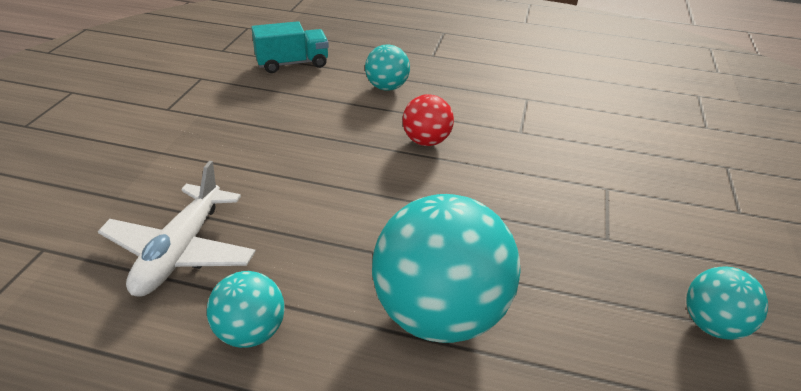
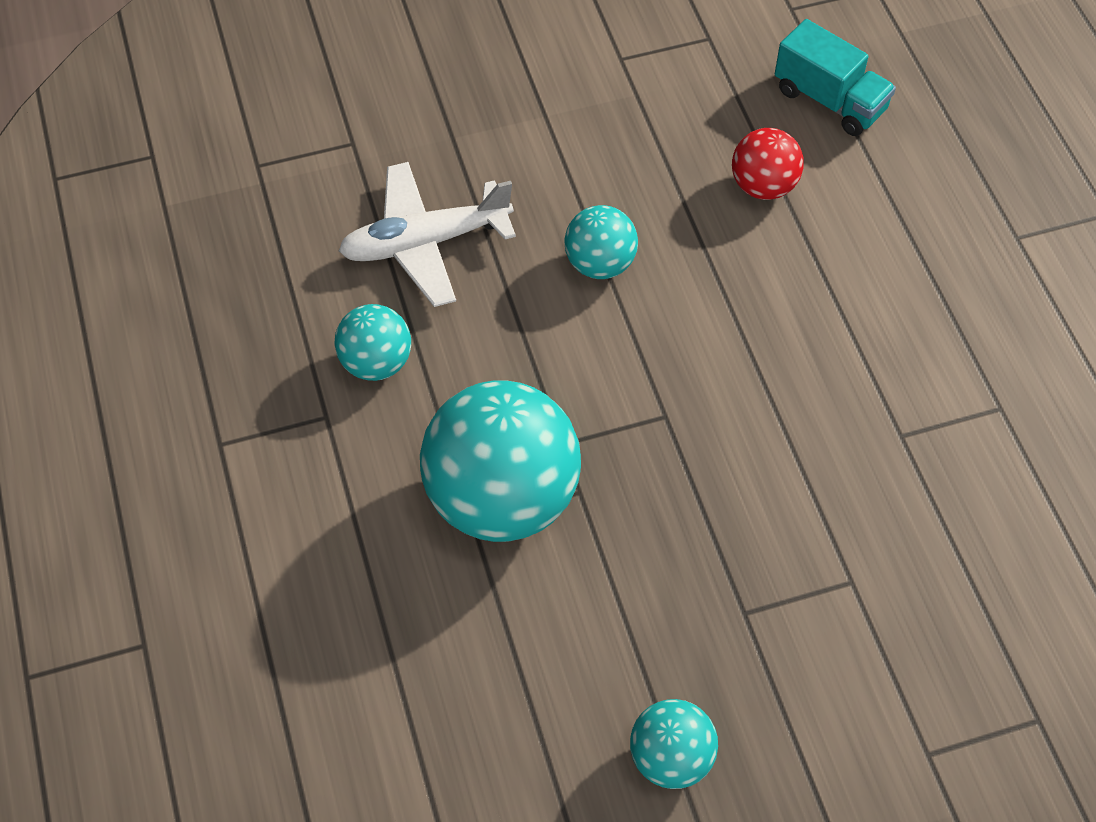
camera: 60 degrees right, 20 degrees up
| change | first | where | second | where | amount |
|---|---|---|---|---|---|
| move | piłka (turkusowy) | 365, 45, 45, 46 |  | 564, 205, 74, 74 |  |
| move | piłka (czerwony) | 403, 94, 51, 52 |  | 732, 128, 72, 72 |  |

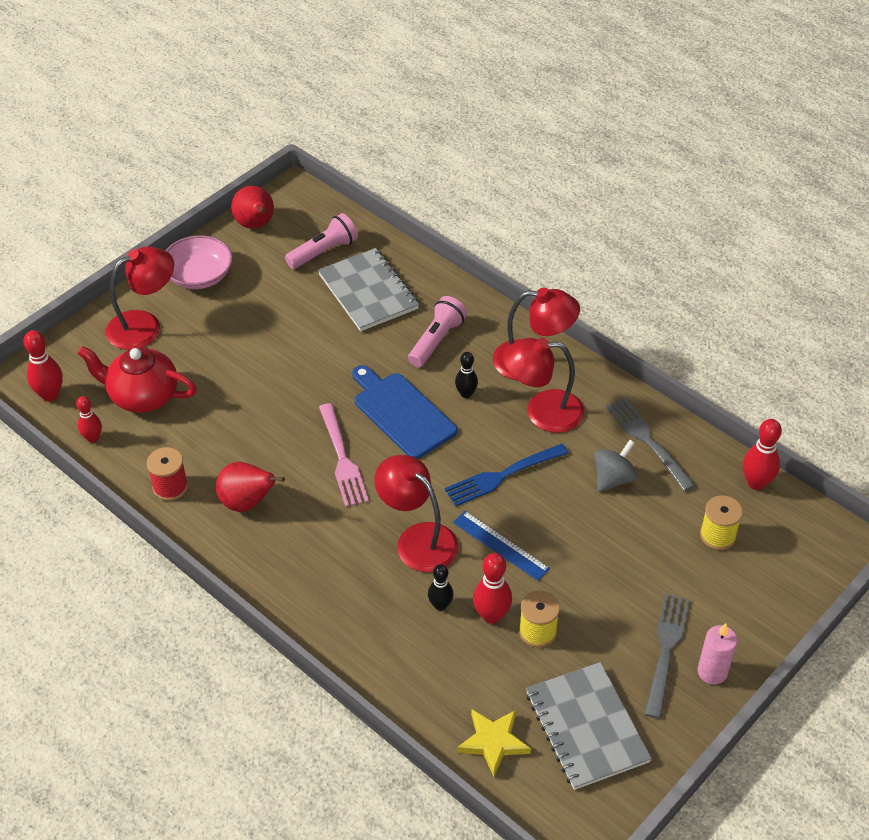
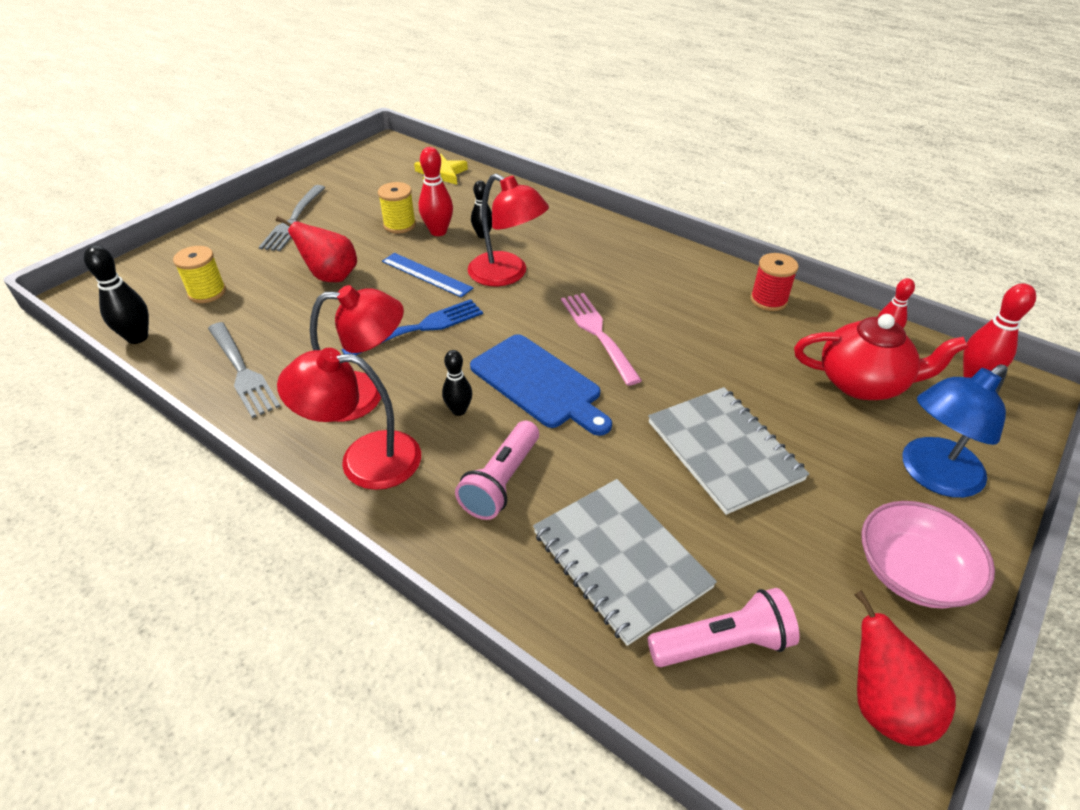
camera: 175 degrees right, 5 degrees down
| change | first | where | second | where | amount |
|---|---|---|---|---|---|
| recolor | lampka (czerwony) | 106, 247, 68, 103 | lampka (niebieski) | 902, 364, 106, 134 |  |
| move | gruszka (czerwony) | 216, 462, 69, 50 |  | 276, 216, 81, 66 |  |
| rotate | latarka (różowy) | 285, 213, 73, 56 |  | 648, 588, 151, 79 | 150 degrees counterclockwise |
| move | zeszyt (szary) | 526, 662, 126, 128 |  | 648, 387, 161, 128 |  |
| delete | bączek (szary) | 595, 440, 42, 52 |  |  |  |
| delete | świeca (różowy) | 698, 623, 39, 62 |  |  |  |
| recolor | kręgiel (czerwony) | 743, 419, 39, 71 | kręgiel (czarny) | 84, 245, 65, 99 |  |

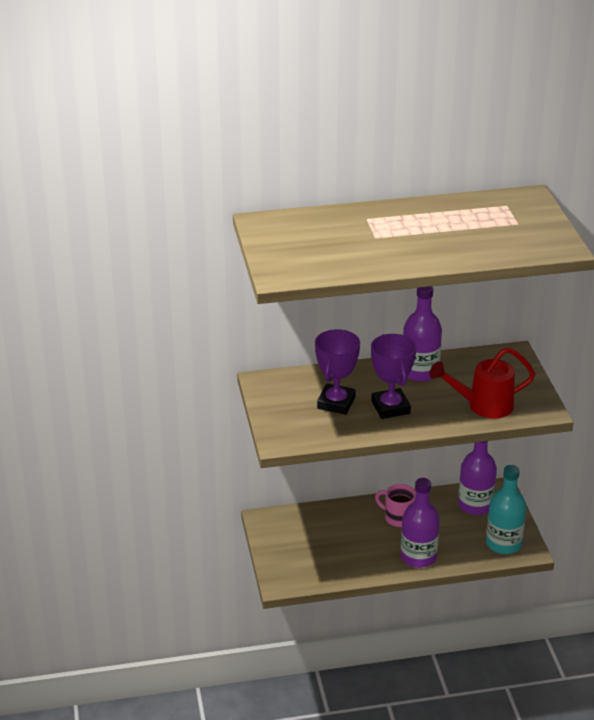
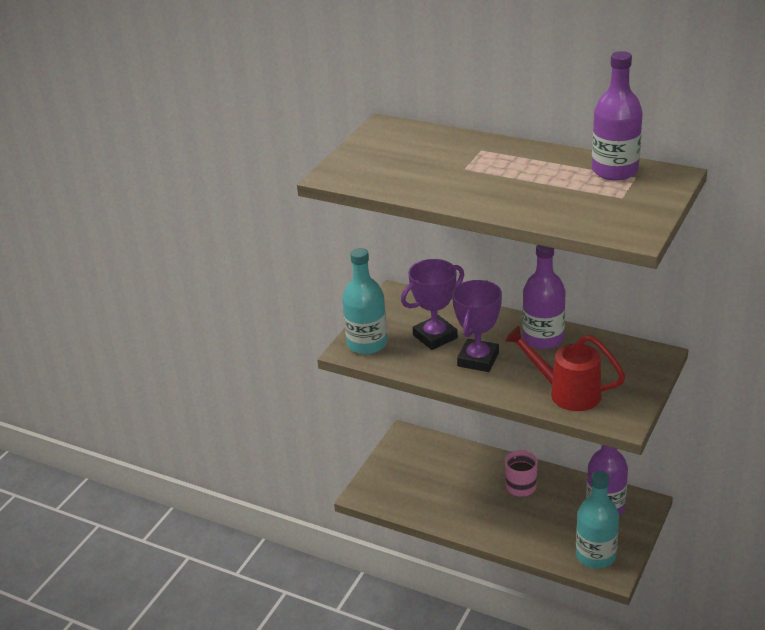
camera: 40 degrees right, 0 degrees up
| change | first | where | second | where | amount |
|---|---|---|---|---|---|
| move | butelka (fioletowy) | 400, 478, 40, 90 |  | 592, 51, 51, 129 |  |
| insert |  |  | butelka (turkusowy) | 342, 248, 45, 106 |  |

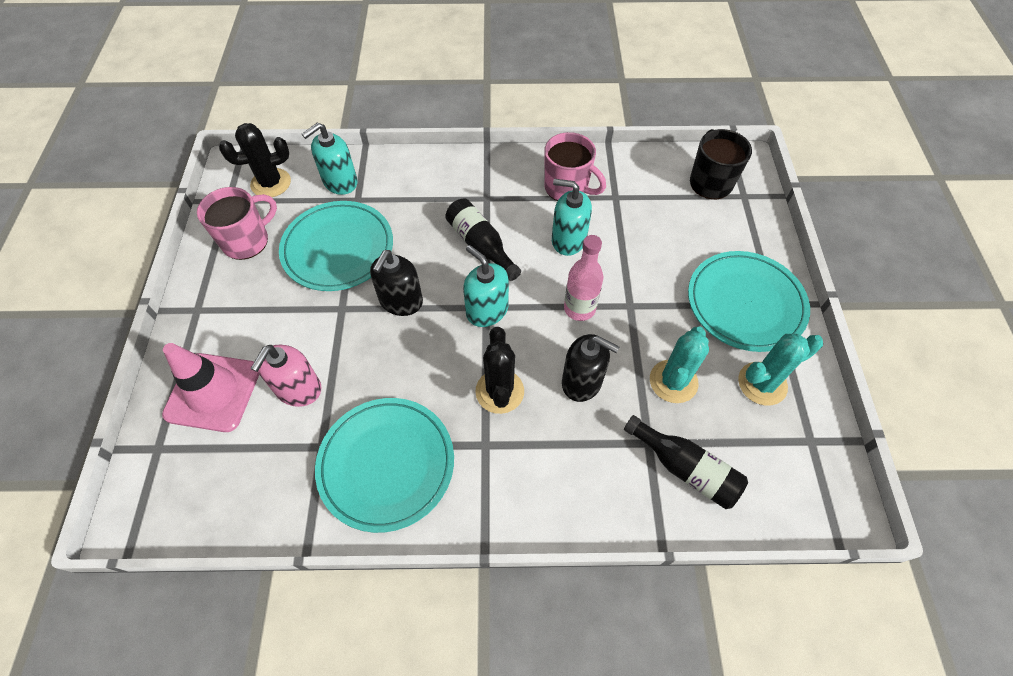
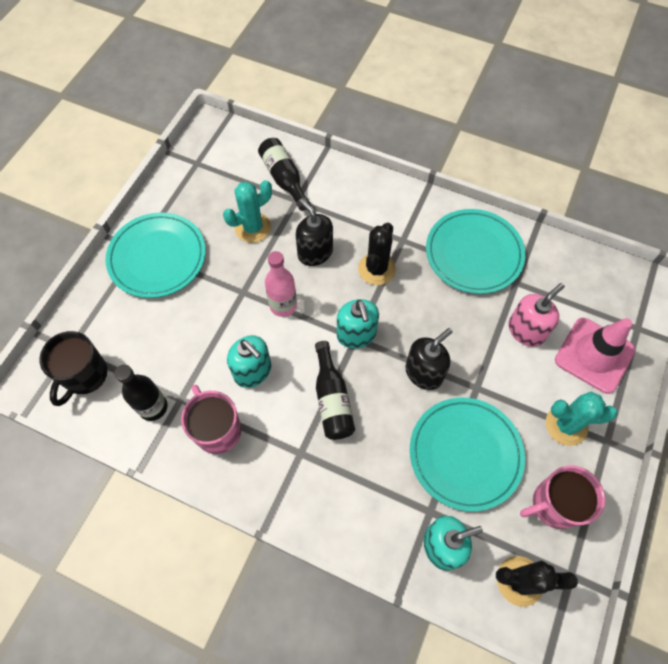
camera: 155 degrees left, 5 degrees up
| change | first | where | second | where | amount |
|---|---|---|---|---|---|
| move | kaktus (turkusowy) | 738, 334, 85, 71 |  | 546, 392, 72, 54 |  |
| insert |  |  | butelka (czarny) | 114, 365, 53, 56 |  |

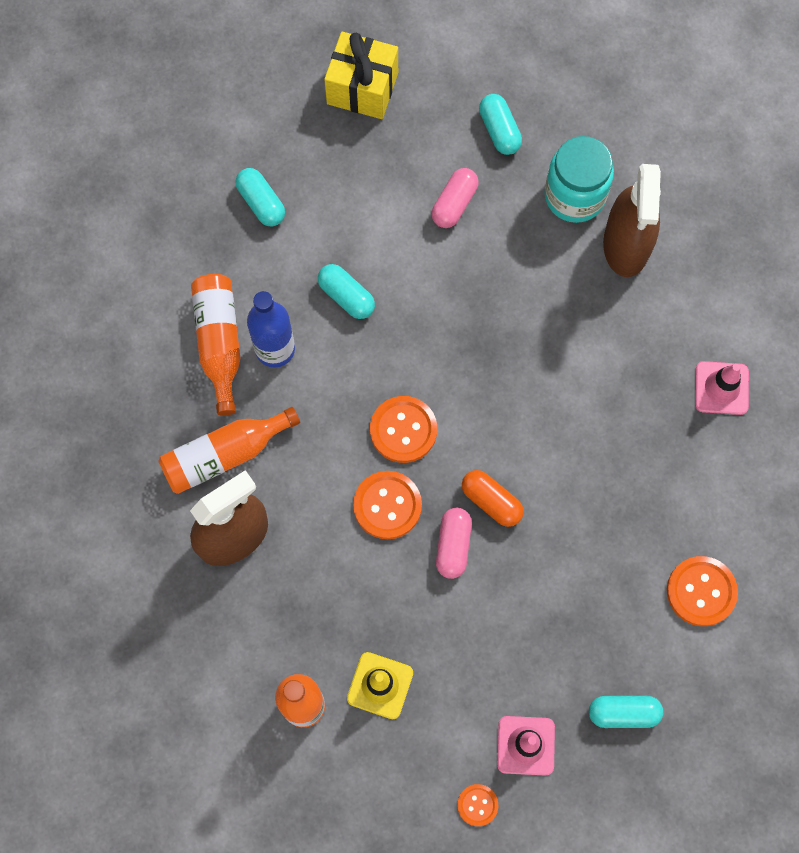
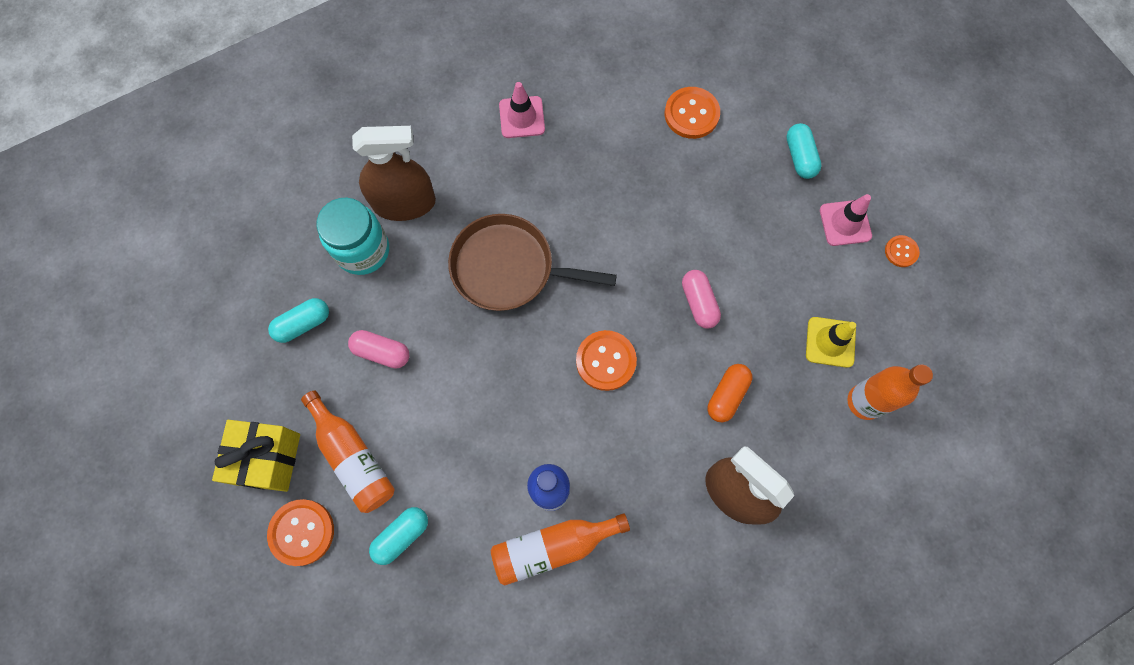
camera: 100 degrees left, 0 degrees up
| change | first | where | second | where | amount |
|---|---|---|---|---|---|
| move | butelka (pomarańczowy) | 158, 407, 142, 87 |  | 301, 390, 94, 123 |  |
| delete | kapsułka (turkusowy) | 318, 264, 57, 55 |  |  |  |
| move | guzik (pomarańczowy) | 353, 471, 69, 68 |  | 267, 499, 67, 67 |  |
| rotate | kapsułka (różowy) | 436, 508, 36, 71 |  | 682, 270, 39, 59 | 75 degrees clockwise |
| move | kapsułka (pomarańczowy) | 462, 470, 62, 57 |  | 708, 364, 44, 58 |  |
| insert |  |  | patelnia (brązowy) | 448, 214, 169, 97 |  |

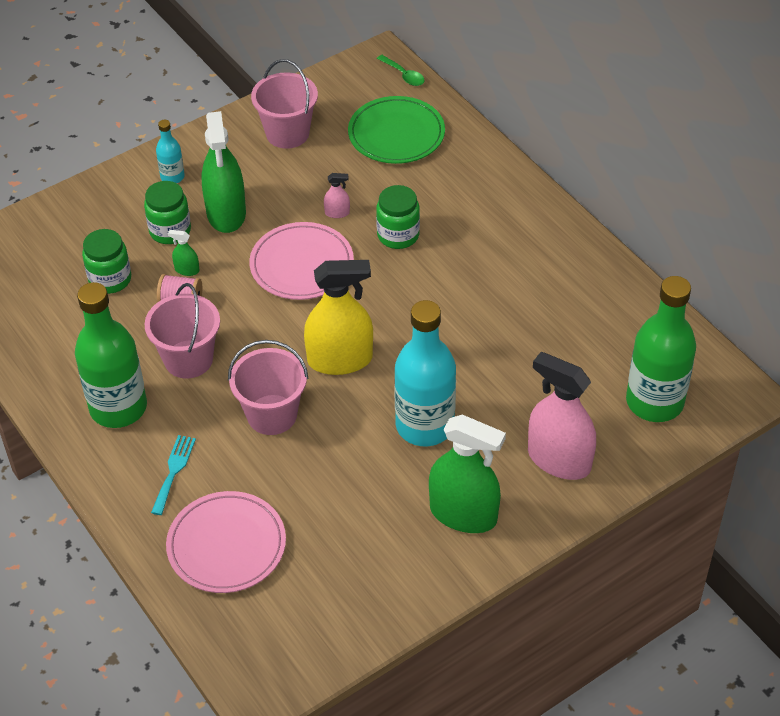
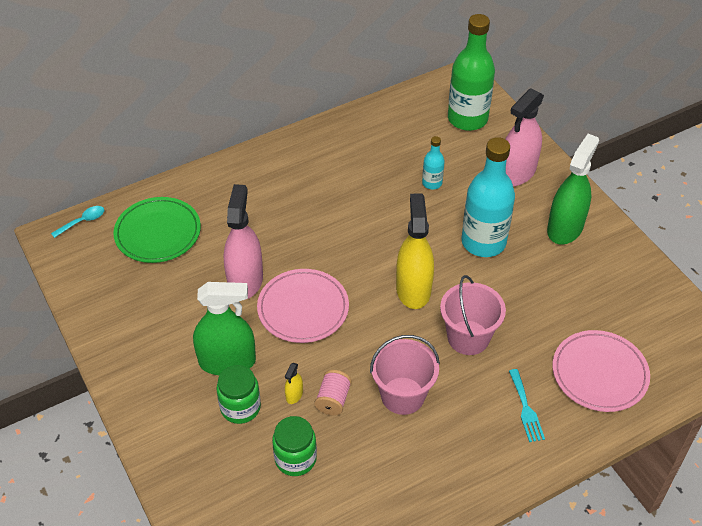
camera: 85 degrees left, 0 degrees up
| change | first | where | second | where | amount |
|---|---|---|---|---|---|
| delete | butelka (zielony) | 75, 282, 72, 146 |  |  |  |
| rotate | widelec (turkusowy) | 151, 435, 45, 80 |  | 509, 369, 36, 73 | 120 degrees counterclockwise |
| move | butelka (turkusowy) | 156, 120, 29, 63 |  | 422, 136, 23, 53 |  |
| recolor | spryskiwacz (zielony) | 168, 230, 31, 46 | spryskiwacz (żółty) | 285, 363, 18, 41 |  |
| delete | wiadro (różowy) | 251, 59, 67, 90 |  |  |  |
| resize | spryskiwacz (różowy) | 324, 173, 26, 45 |  | 224, 184, 39, 116 | x2.42 |
| delete | słoik (zielony) | 376, 185, 44, 64 |  |  |  |
| recolor | łyżka (zielony) | 377, 55, 48, 31 | łyżka (turkusowy) | 51, 206, 53, 32 |  |

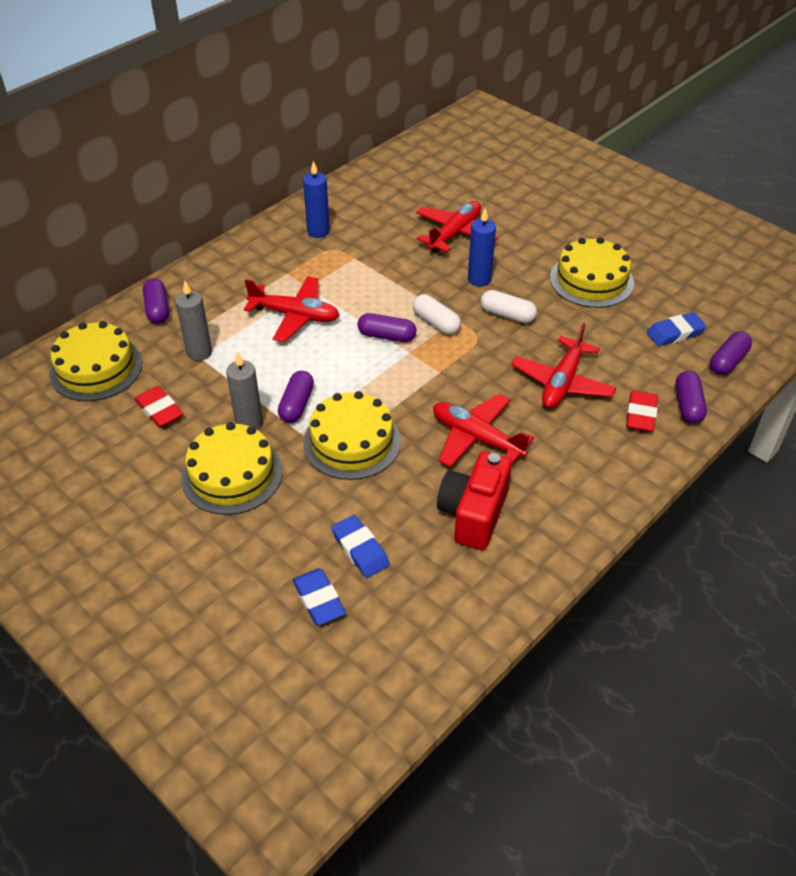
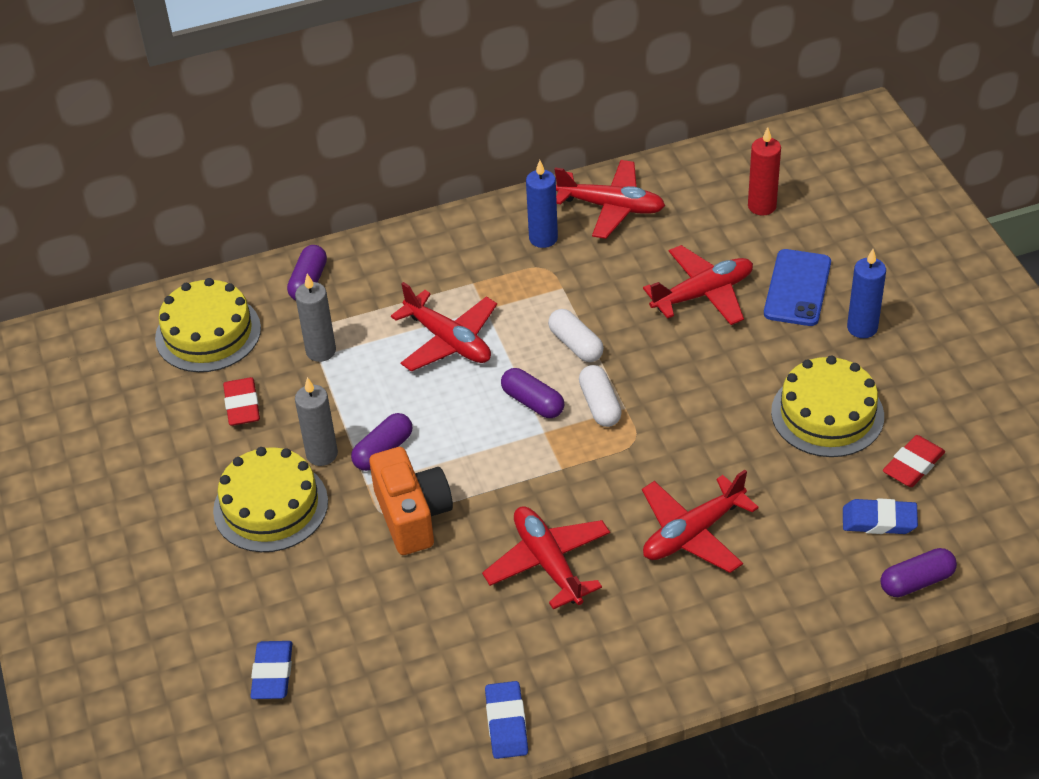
camera: 30 degrees right, 0 degrees up
| change | first | where | second | where | amount |
|---|---|---|---|---|---|
| replace | tort (żółty) | 303, 391, 98, 89 | aparat fotograficzny (pomarańczowy) | 369, 447, 84, 108 |  |
| move | gumka do mazania (niebieski) | 331, 515, 59, 63 |  | 485, 681, 43, 78 |  |
| delete | aparat fotograficzny (czerwony) | 437, 452, 75, 98 |  |  |  |
| move | świeca (niebieski) | 468, 208, 28, 78 |  | 847, 249, 39, 89 |  |
| move | kapsułka (biały) | 481, 290, 56, 33 |  | 548, 309, 56, 53 |  |
| move | gumka do mazania (czerwony) | 626, 391, 32, 41 |  | 883, 435, 62, 52 |  |
| delete | kapsułka (fioletowy) | 676, 371, 31, 53 |  |  |  |
| insert |  |  | samolot (czerwony) | 554, 160, 111, 79 |  |
| insert |  |  | świeca (czerwony) | 748, 127, 33, 89 |  |
| insert |  |  | telefon (niebieski) | 764, 249, 67, 77 |  |

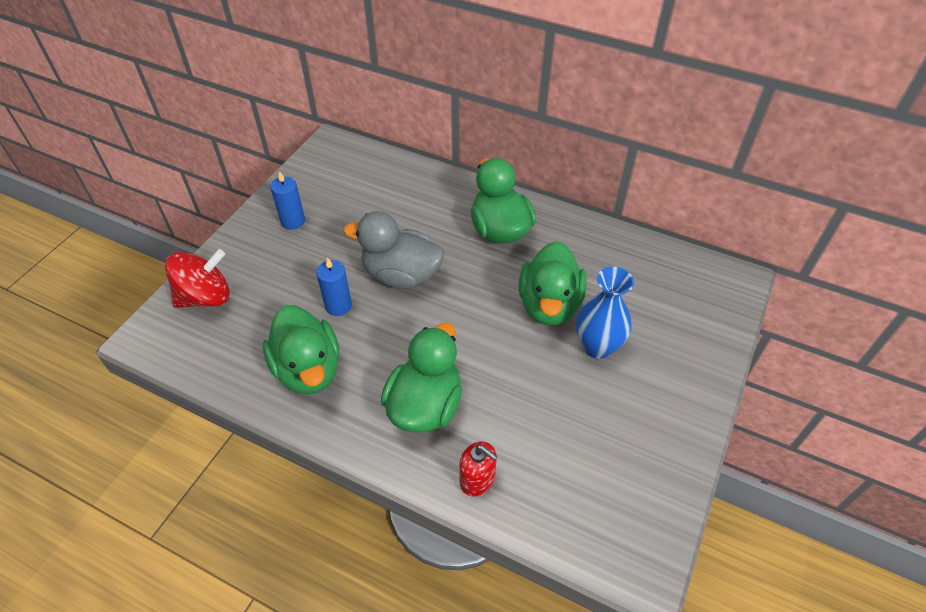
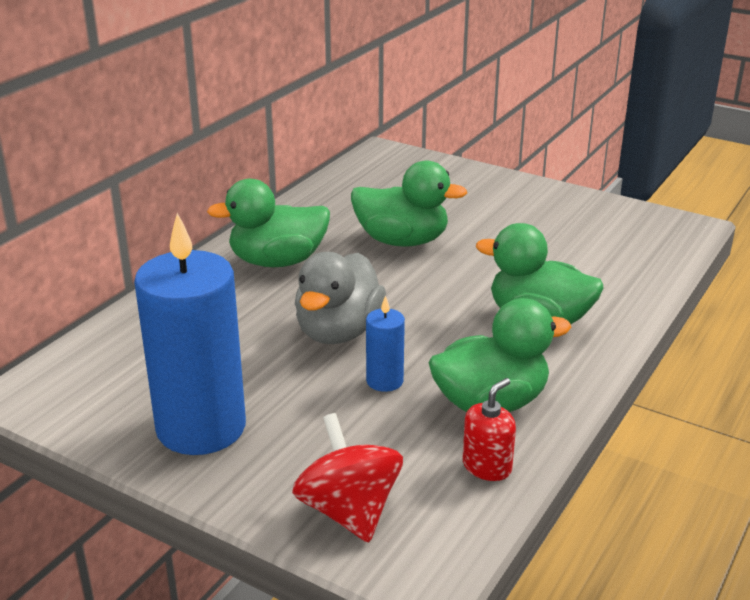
camera: 85 degrees left, 20 degrees down
| change | first | where | second | where | amount |
|---|---|---|---|---|---|
| resize | świeca (niebieski) | 270, 171, 35, 59 |  | 134, 213, 112, 242 | x2.25 |
| move | dozownik mydła (czerwony) | 459, 442, 38, 55 |  | 463, 378, 53, 103 |  |
| delete | wazon (niebieski) | 576, 267, 58, 92 |  |  |  |

